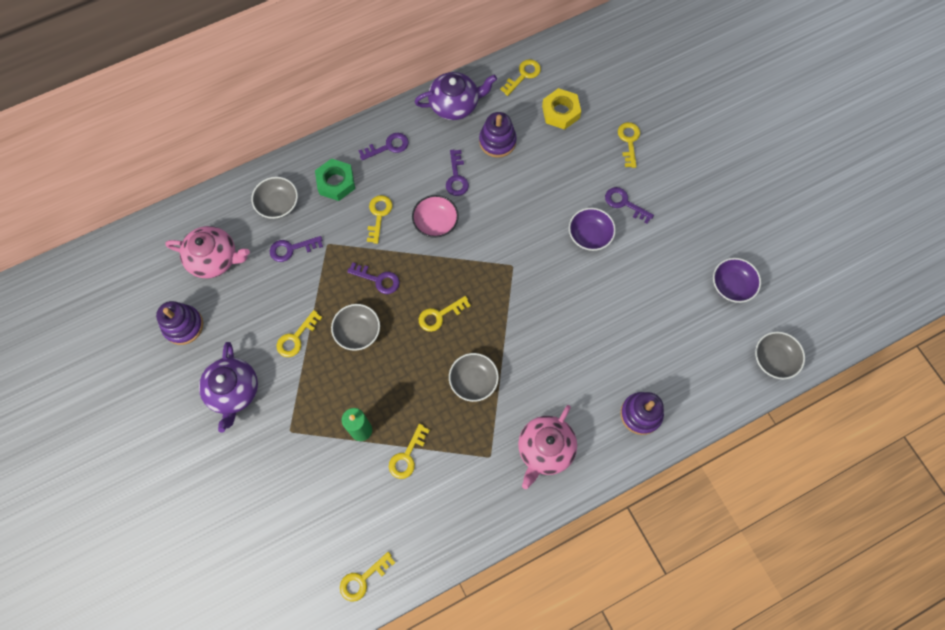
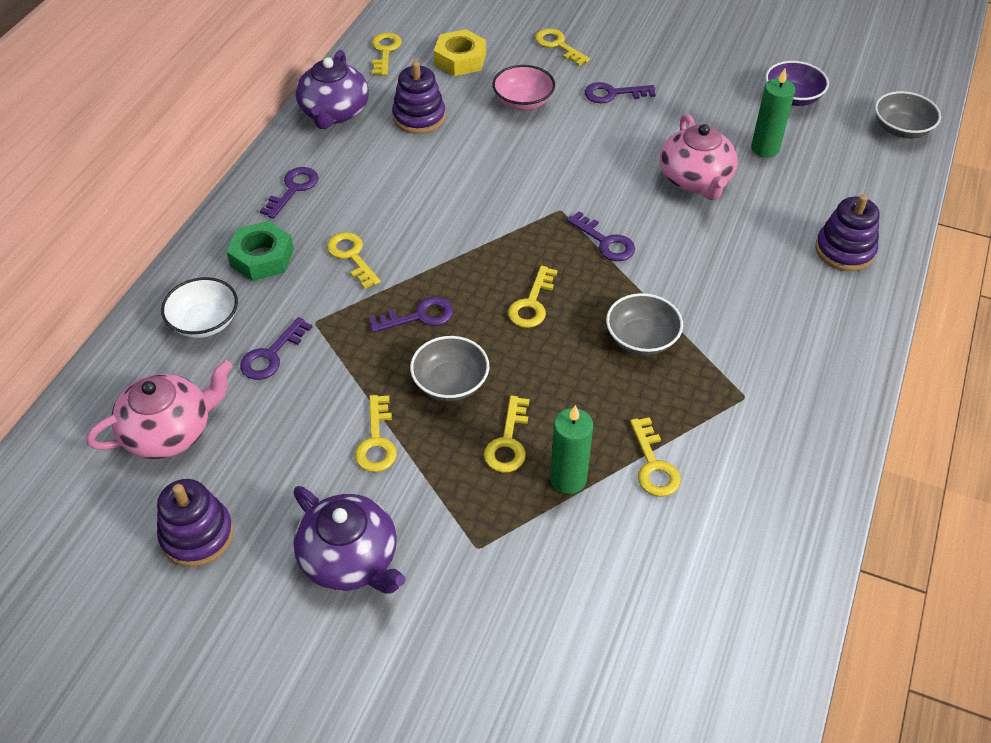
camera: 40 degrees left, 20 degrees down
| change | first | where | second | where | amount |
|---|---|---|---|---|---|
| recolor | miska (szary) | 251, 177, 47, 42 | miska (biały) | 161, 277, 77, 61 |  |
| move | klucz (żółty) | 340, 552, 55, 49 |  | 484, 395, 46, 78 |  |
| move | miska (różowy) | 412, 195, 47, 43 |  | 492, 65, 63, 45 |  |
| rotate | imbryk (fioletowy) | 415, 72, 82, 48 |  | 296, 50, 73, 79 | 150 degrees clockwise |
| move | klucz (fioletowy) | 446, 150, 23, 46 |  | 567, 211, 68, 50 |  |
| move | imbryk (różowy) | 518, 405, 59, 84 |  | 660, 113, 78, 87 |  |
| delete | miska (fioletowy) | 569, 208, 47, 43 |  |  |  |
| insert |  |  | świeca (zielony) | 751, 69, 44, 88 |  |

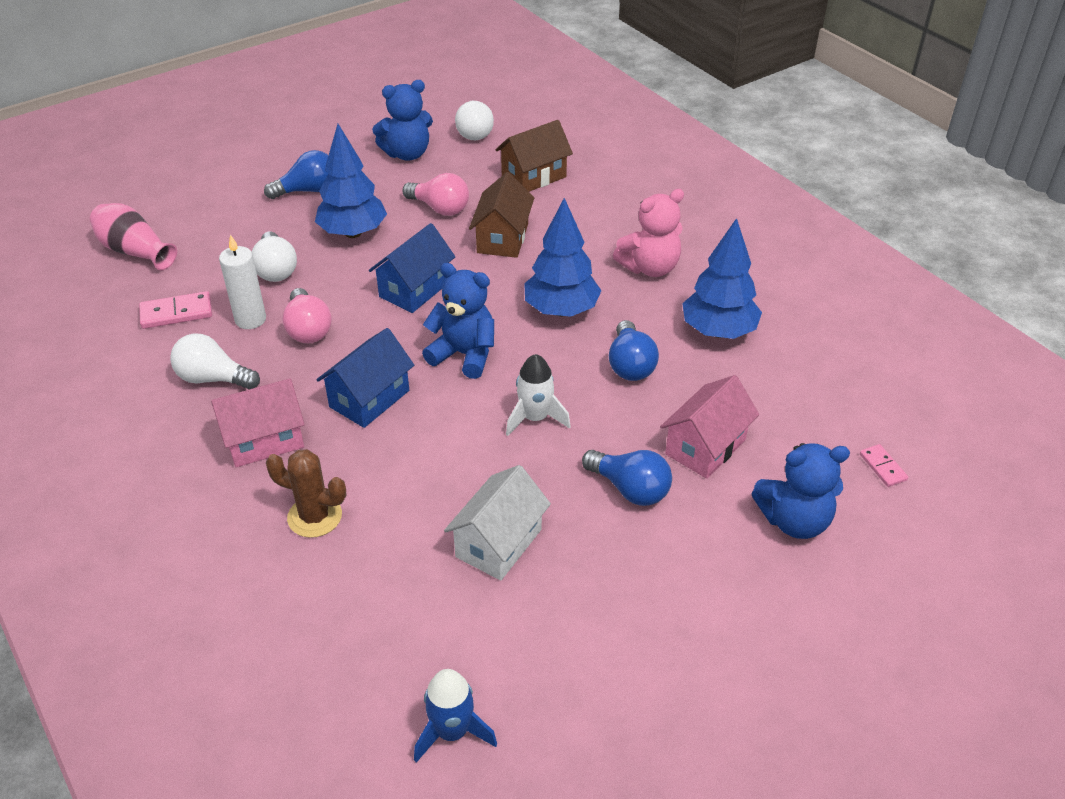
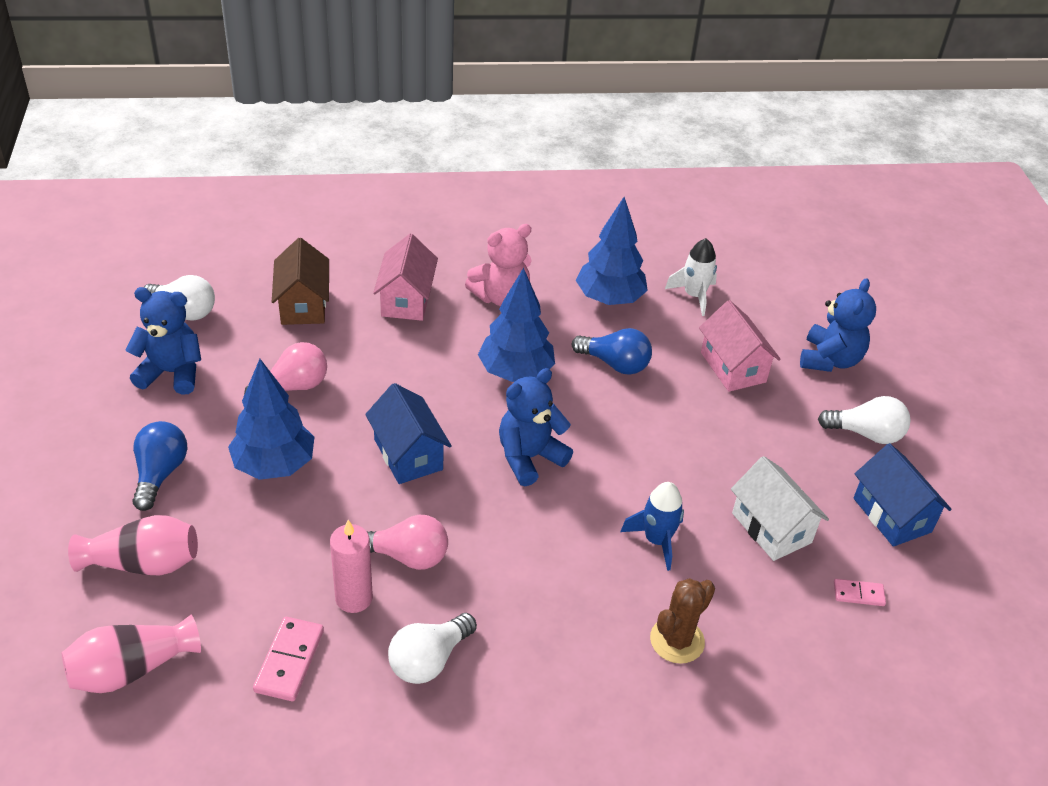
camera: 65 degrees left, 0 degrees up
| change | first | where | second | where | amount |
|---|---|---|---|---|---|
| move | domek (różowy) | 211, 378, 94, 89 |  | 373, 234, 65, 87 |  |
| recolor | świeca (biały) | 219, 234, 47, 95 | świeca (różowy) | 330, 520, 43, 93 |  |
| move | żarówka (biały) | 252, 231, 45, 51 |  | 818, 396, 93, 48 |  |
| move | domek (niebieski) | 316, 328, 98, 100 |  | 853, 443, 99, 104 |  |
| rotate | miś (niebieski) | 372, 80, 61, 81 |  | 126, 287, 75, 108 | 90 degrees counterclockwise |
| move | rakieta (niebieski) | 414, 669, 83, 94 |  | 621, 482, 63, 89 |  |
| delete | domek (brązowy) | 469, 172, 65, 86 |  |  |  |
| move | rakieta (biały) | 506, 354, 65, 82 |  | 665, 238, 52, 78 |  |
| delete | żarówka (niebieski) | 582, 450, 90, 56 |  |  |  |
| rotate | miś (różowy) | 613, 189, 71, 88 |  | 465, 224, 67, 82 | 60 degrees clockwise |
| move | kostka domina (różowy) | 860, 444, 48, 43 |  | 834, 579, 52, 27 |  |
| insert |  |  | wazon (różowy) | 68, 515, 130, 60 |  |

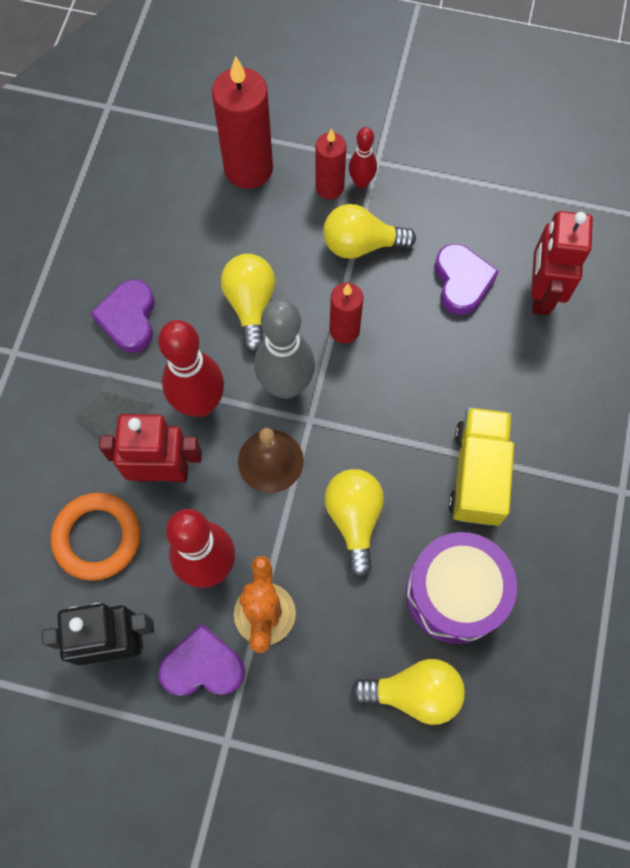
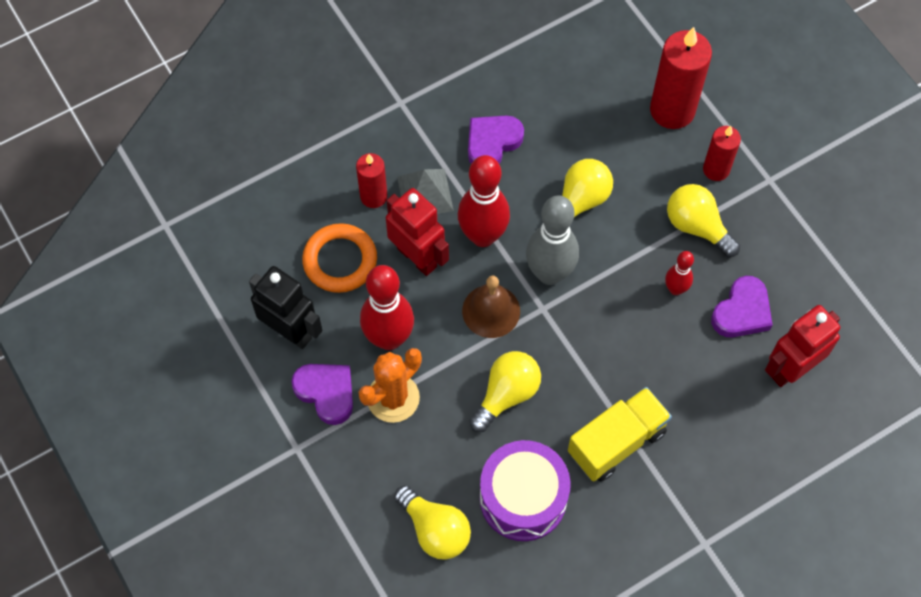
camera: 45 degrees right, 5 degrees down
| change | first | where | second | where | amount |
|---|---|---|---|---|---|
| move | świeca (czerwony) | 329, 283, 34, 61 |  | 356, 153, 31, 55 |  |
| move | kręgiel (czerwony) | 349, 127, 28, 61 |  | 665, 251, 29, 44 |  |

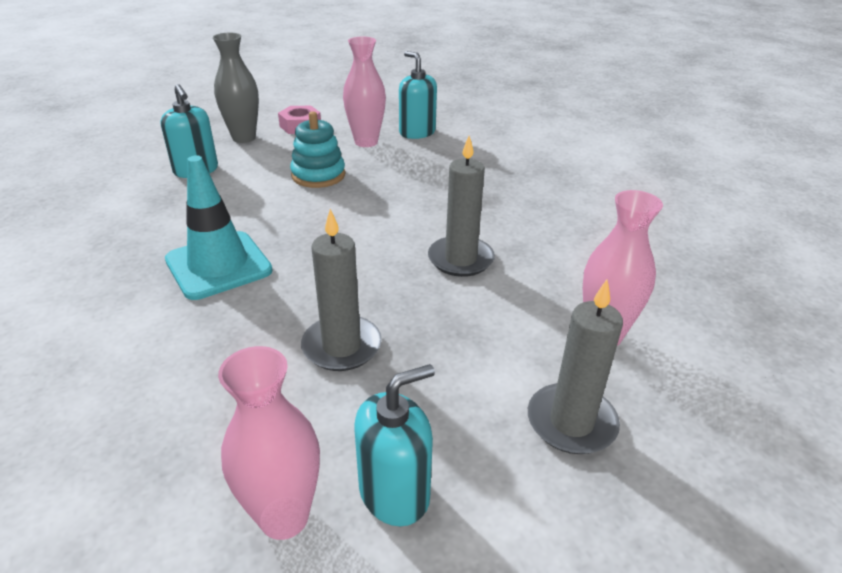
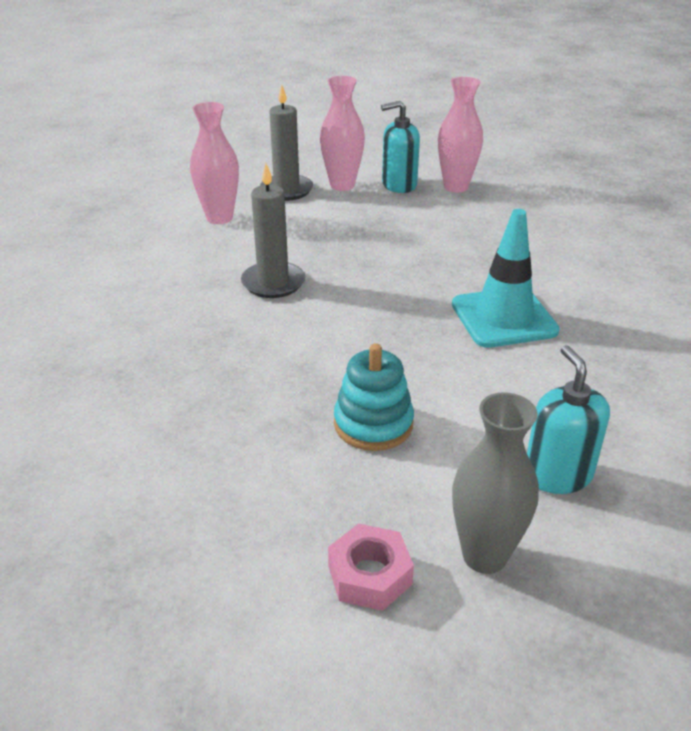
camera: 160 degrees left, 0 degrees up
| change | first | where | second | where | amount |
|---|---|---|---|---|---|
| delete | świeca (szary) | 301, 209, 81, 162 |  |  |  |
| move | wazon (różowy) | 343, 37, 43, 110 |  | 320, 76, 45, 115 |  |
| delete | dozownik mydła (turkusowy) | 399, 51, 38, 88 |  |  |  |

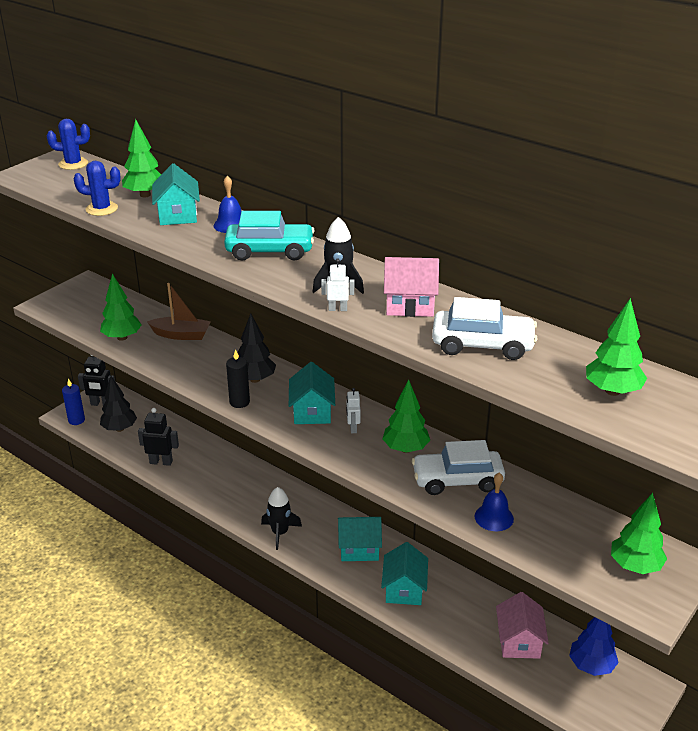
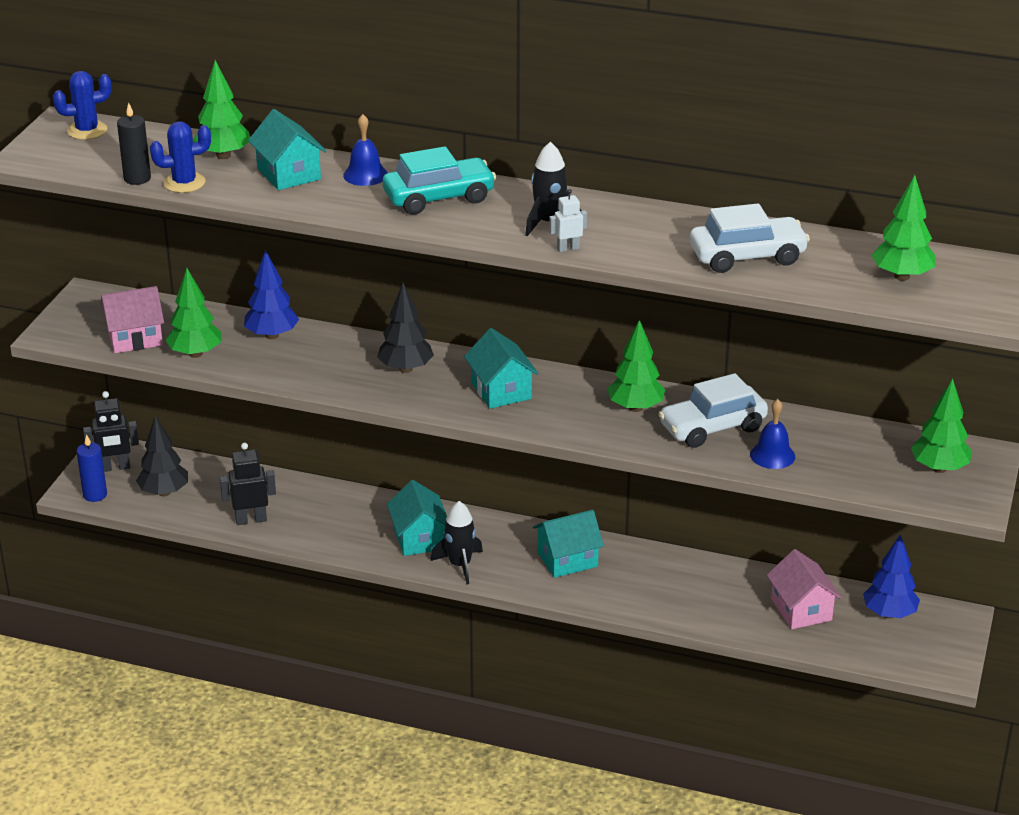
camera: 20 degrees left, 0 degrees up
| change | first | where | second | where | amount |
|---|---|---|---|---|---|
| replace | łódka (brązowy) | 147, 283, 64, 57 | drzewko (niebieski) | 244, 250, 55, 89 |  |
| move | świeca (czarny) | 226, 349, 24, 59 |  | 117, 102, 34, 83 |  |
| delete | robot (biały) | 346, 388, 15, 45 |  |  |  |
| move | domek (turkusowy) | 381, 542, 47, 63 |  | 387, 480, 60, 76 |  |
| move | domek (różowy) | 384, 257, 55, 60 |  | 101, 286, 63, 67 |  |

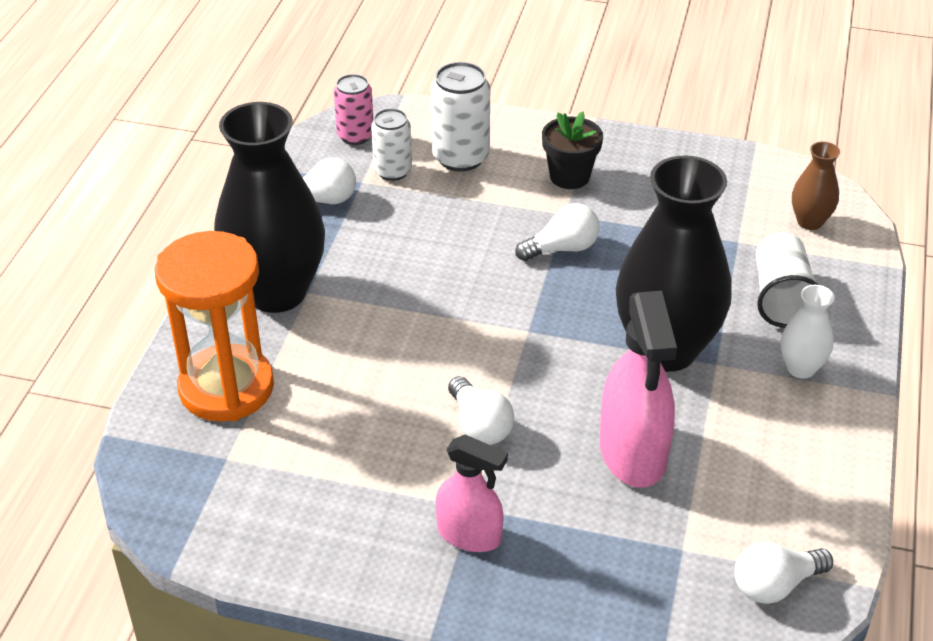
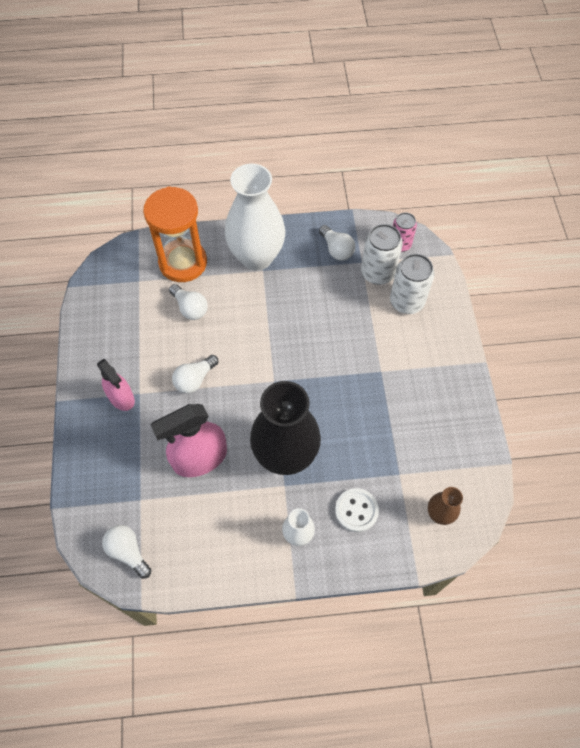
camera: 70 degrees right, 20 degrees up
| change | first | where | second | where | amount |
|---|---|---|---|---|---|
| recolor | wazon (czarny) | 214, 102, 111, 211 | wazon (biały) | 225, 164, 60, 107 |  |
| resize | puszka (biały) | 371, 108, 41, 73 |  | 361, 224, 42, 61 | x1.51 |
| rotate | spryskiwacz (różowy) | 435, 435, 73, 117 |  | 97, 359, 38, 52 | 45 degrees counterclockwise |
| move | żarówka (biały) | 515, 203, 85, 58 |  | 169, 284, 39, 36 |  |
| delete | doniczka (czarny) | 542, 111, 61, 78 |  |  |  |
| replace | szklanka (biały) | 756, 233, 62, 95 | guzik (biały) | 335, 488, 44, 44 |  |

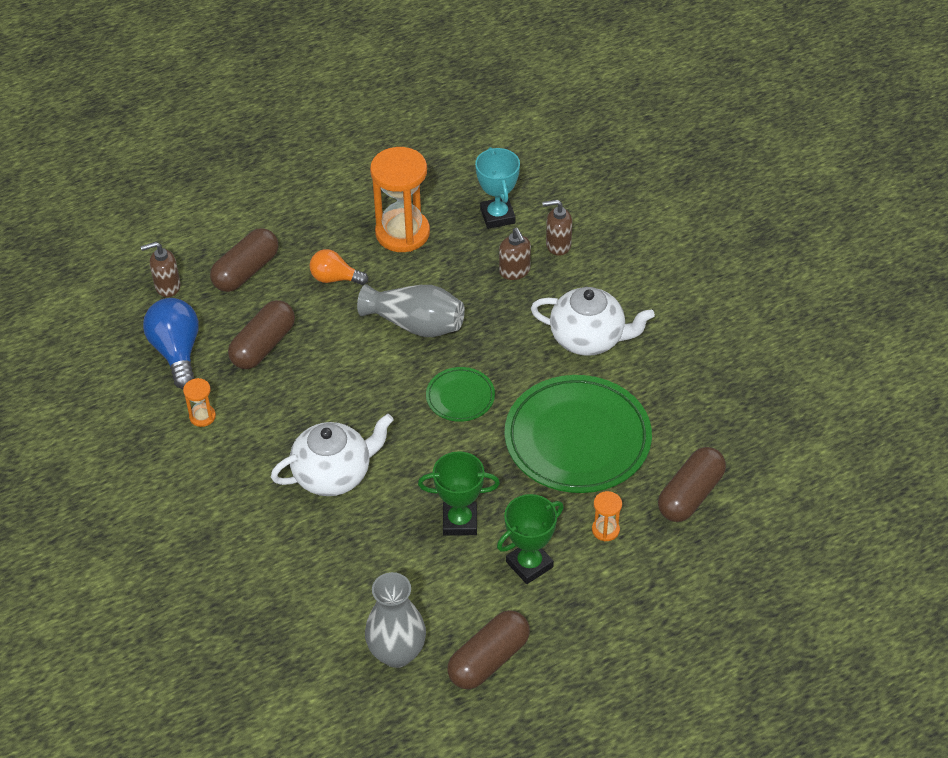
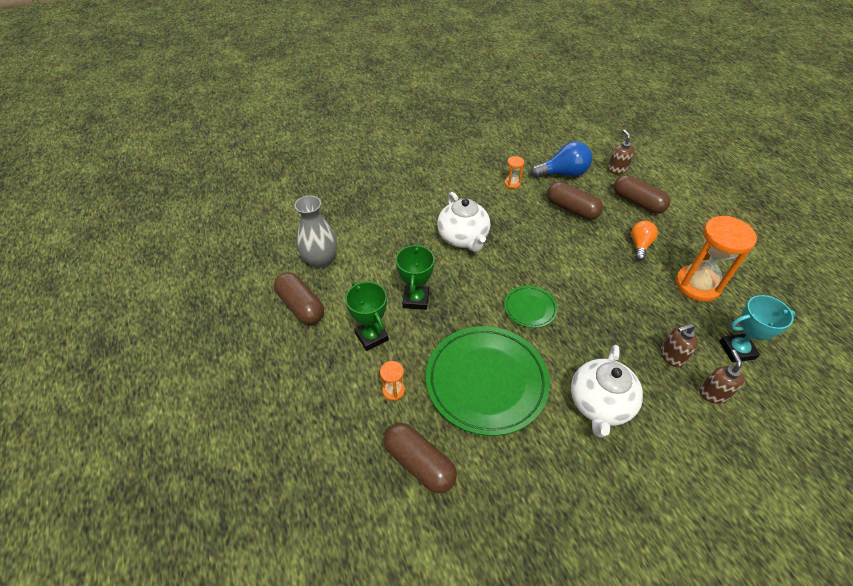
camera: 95 degrees right, 0 degrees up
| change | first | where | second | where | amount |
|---|---|---|---|---|---|
| delete | wazon (szary) | 357, 284, 108, 53 |  |  |  |

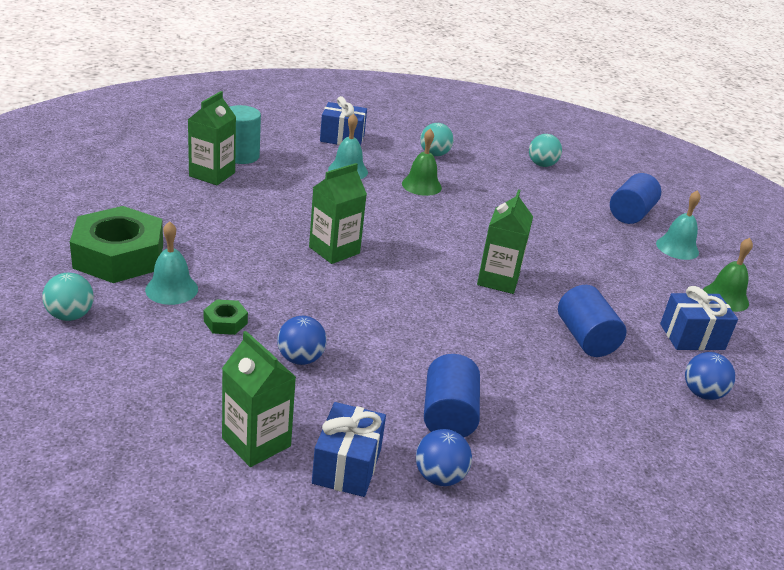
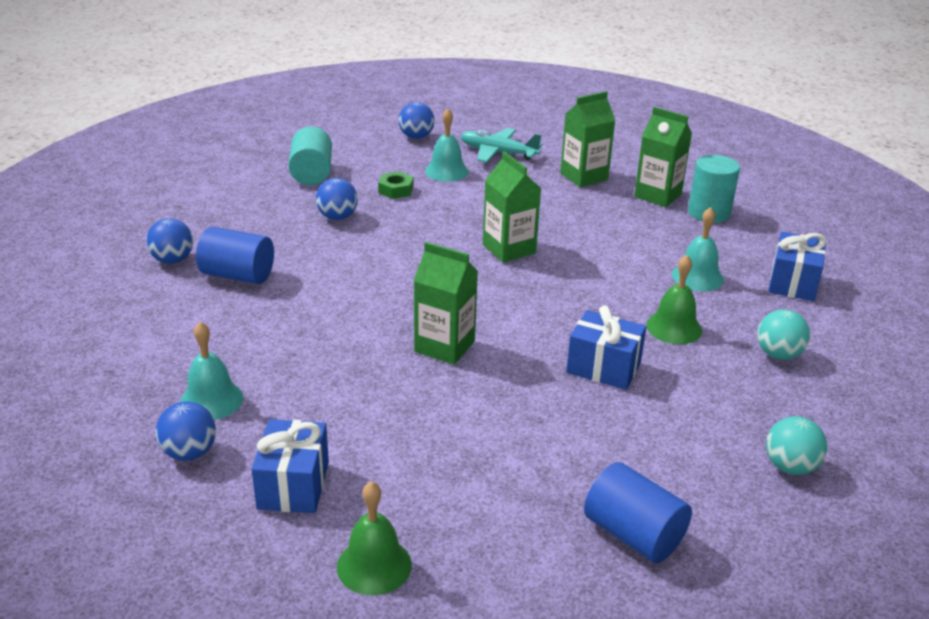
camera: 105 degrees right, 0 degrees up
| change | first | where | second | where | amount |
|---|---|---|---|---|---|
| recolor | piłka (turkusowy) | 42, 273, 52, 48 | piłka (niebieski) | 398, 102, 37, 37 |  |
| replace | nakrętka (zielony) | 70, 206, 93, 77 | samolot (turkusowy) | 461, 128, 81, 34 |  |
| move | karton mleka (zielony) | 222, 331, 74, 136 |  | 560, 91, 56, 96 |  |
| move | prezent (niebieski) | 312, 402, 74, 95 |  | 566, 305, 80, 85 |  |
| delete | walec (niebieski) | 558, 285, 69, 72 |  |  |  |
| move | dzwonek (turkusowy) | 656, 190, 45, 70 |  | 180, 322, 63, 98 |  |
| insert |  |  | walec (turkusowy) | 289, 126, 43, 59 |  |

